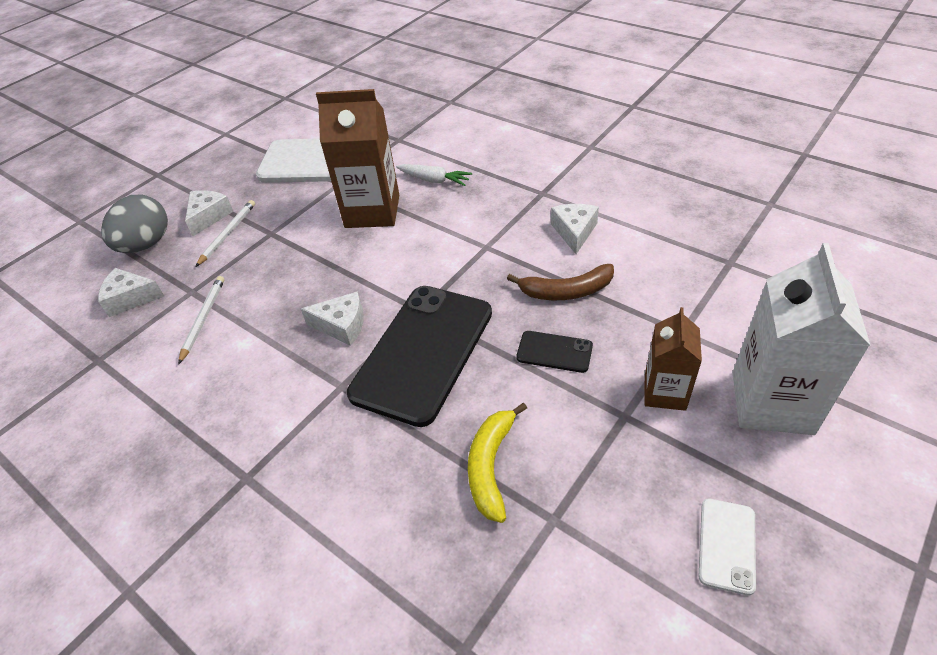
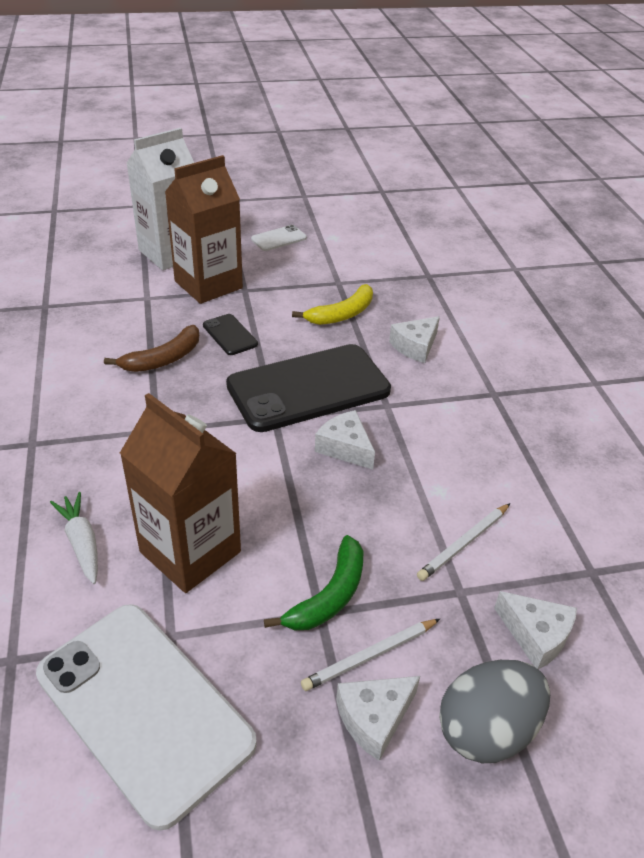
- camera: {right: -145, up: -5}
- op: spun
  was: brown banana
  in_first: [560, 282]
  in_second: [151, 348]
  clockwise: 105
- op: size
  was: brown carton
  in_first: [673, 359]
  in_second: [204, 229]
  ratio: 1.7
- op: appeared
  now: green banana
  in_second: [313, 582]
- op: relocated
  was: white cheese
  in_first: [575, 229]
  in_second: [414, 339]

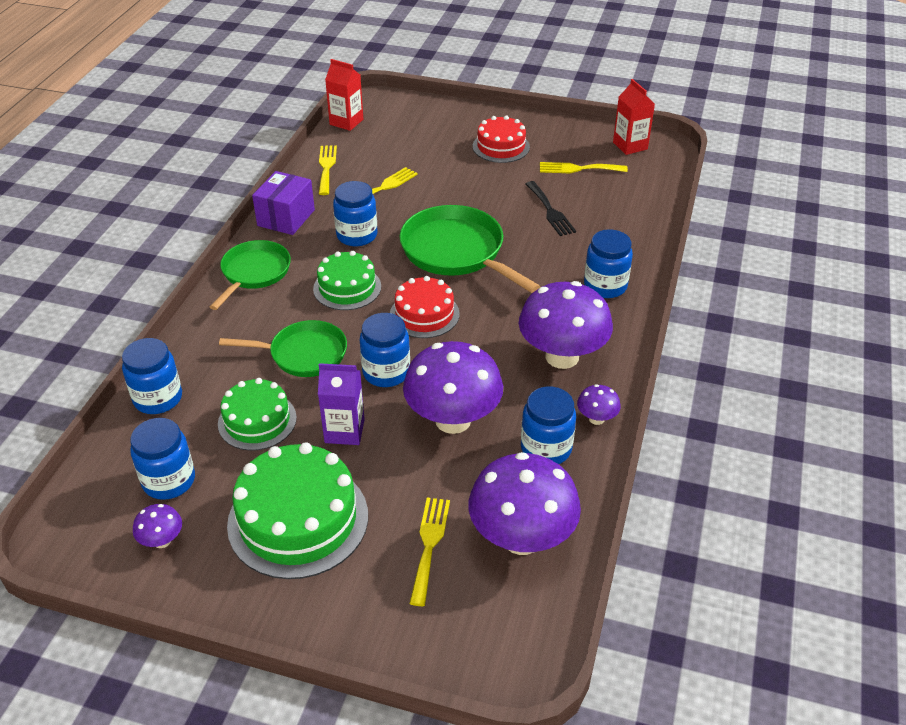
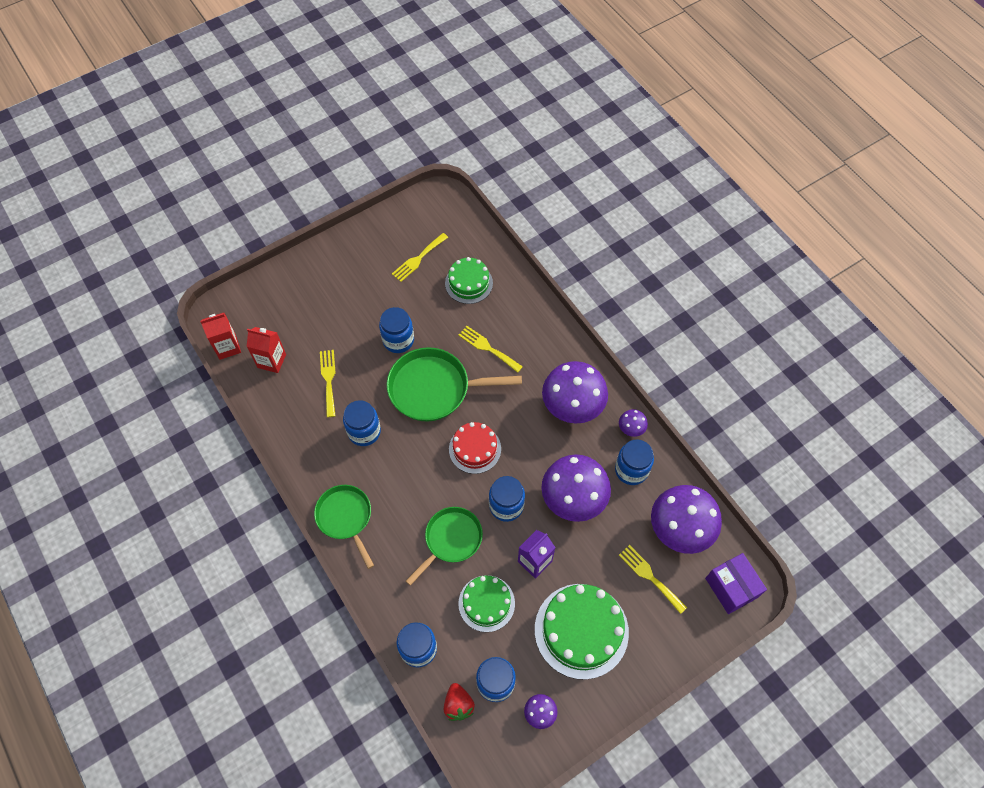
- camera: {right: -50, up: 20}
- op: relocated
  was: red carton
  in_first: [634, 117]
  in_second: [266, 350]
- op: relocated
  was: blue jar
  in_first: [608, 263]
  in_second: [396, 330]
- op: appeared
  now: red strawberry
  in_second: [459, 702]
- op: relocated
  was: green cake
  in_first: [347, 280]
  in_second: [469, 280]
- op: relocated
  was: yellow fork
  in_first: [328, 170]
  in_second: [490, 349]
- op: relocated
  was: purple box
  in_first: [283, 203]
  in_second: [736, 583]
- op: missing
  was: red cake
  in_first: [501, 139]
- op: missing
  was: black fork
  in_first: [551, 208]

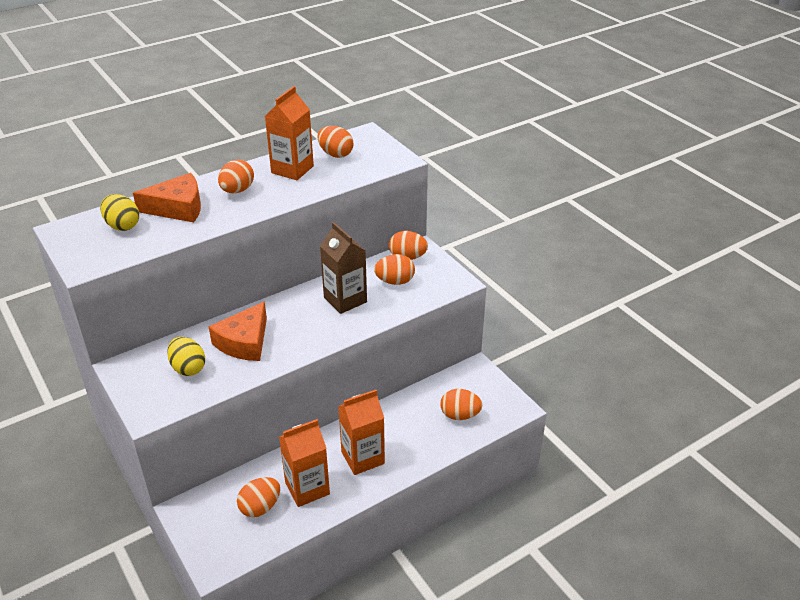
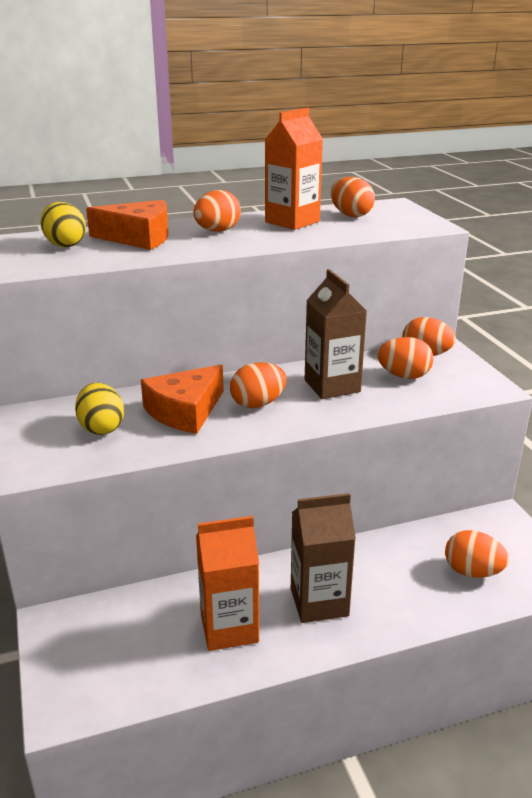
- camera: {right: 15, up: -10}
- op: relocated
  was: orange egg
  in_first: [258, 497]
  in_second: [258, 385]
- op: colour
  was: orange carton
  now: brown carton
  in_first: [361, 432]
  in_second: [323, 558]

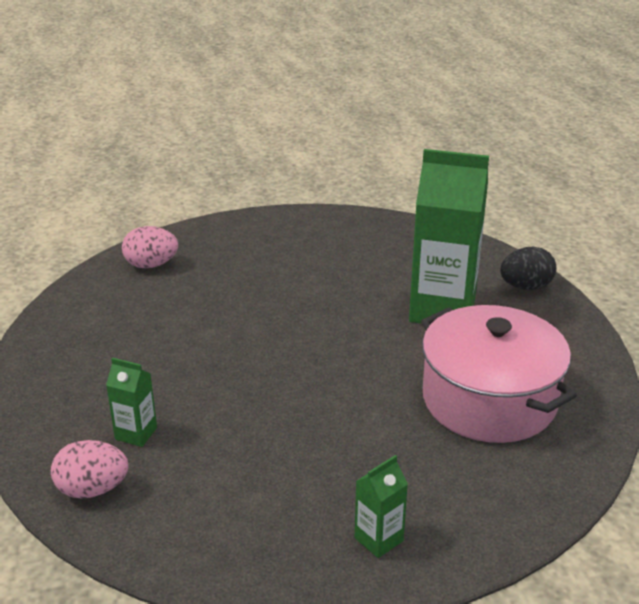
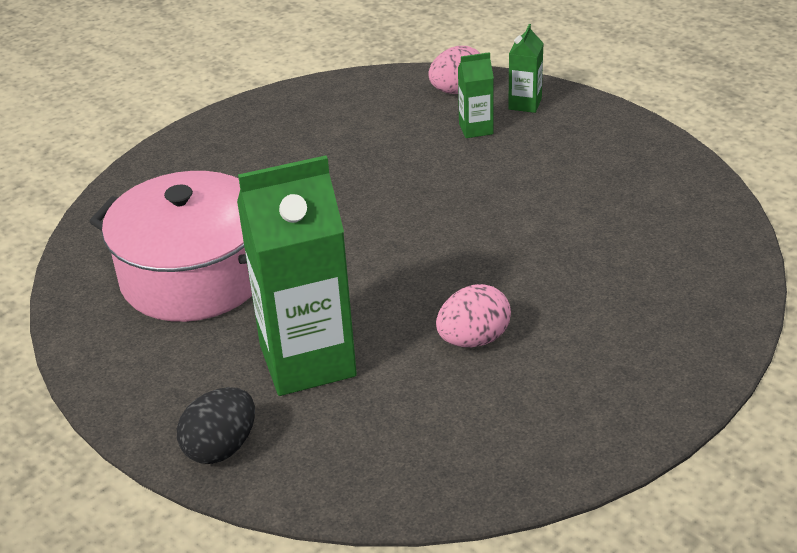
- camera: {right: 150, up: 5}
- op: relocated
  was: pink egg
  in_first: [150, 247]
  in_second: [473, 315]
- op: relocated
  was: green carton
  in_first: [381, 506]
  in_second: [526, 68]

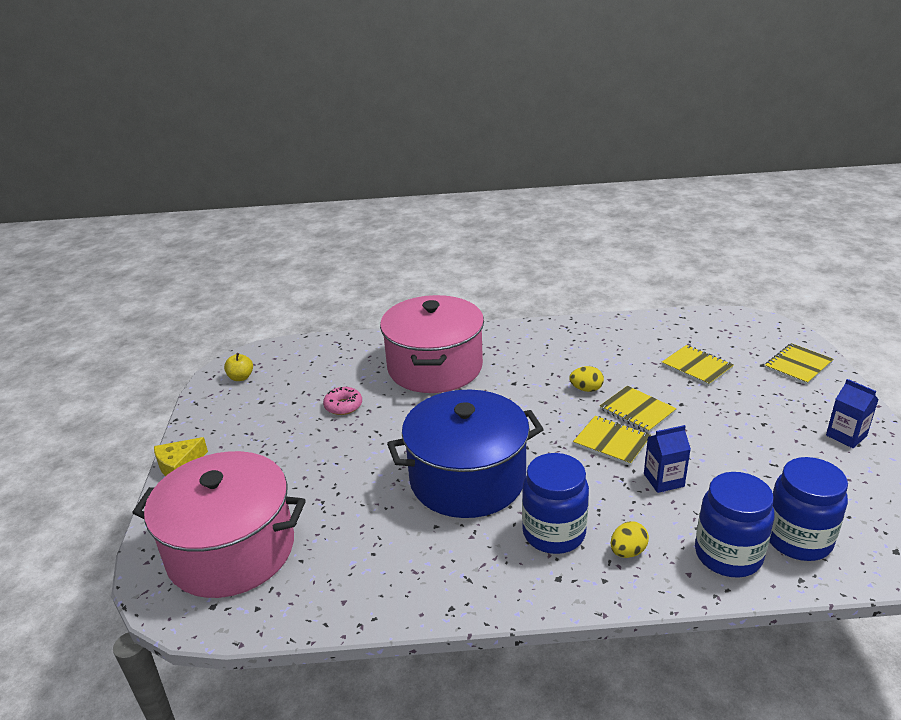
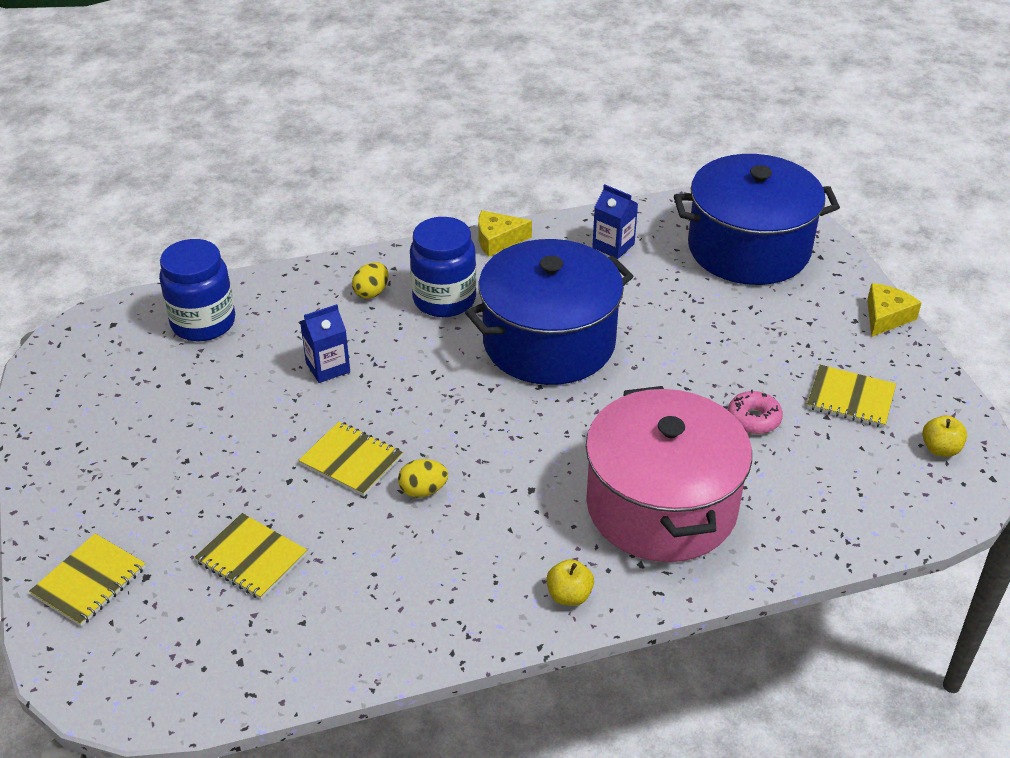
- camera: {right: 165, up: 10}
- op: appeared
  now: yellow cheese
  in_second: [505, 233]
- op: appeared
  now: yellow apple
  in_second: [570, 582]
- op: relocated
  was: blue carton
  in_first: [852, 413]
  in_second: [615, 221]
- op: colour
  was: pink pot
  now: blue pot
  in_first: [219, 524]
  in_second: [757, 219]
- op: relocated
  was: yellow notebook
  in_first: [612, 441]
  in_second: [851, 396]
- op: missing
  was: blue jar
  in_first: [734, 525]

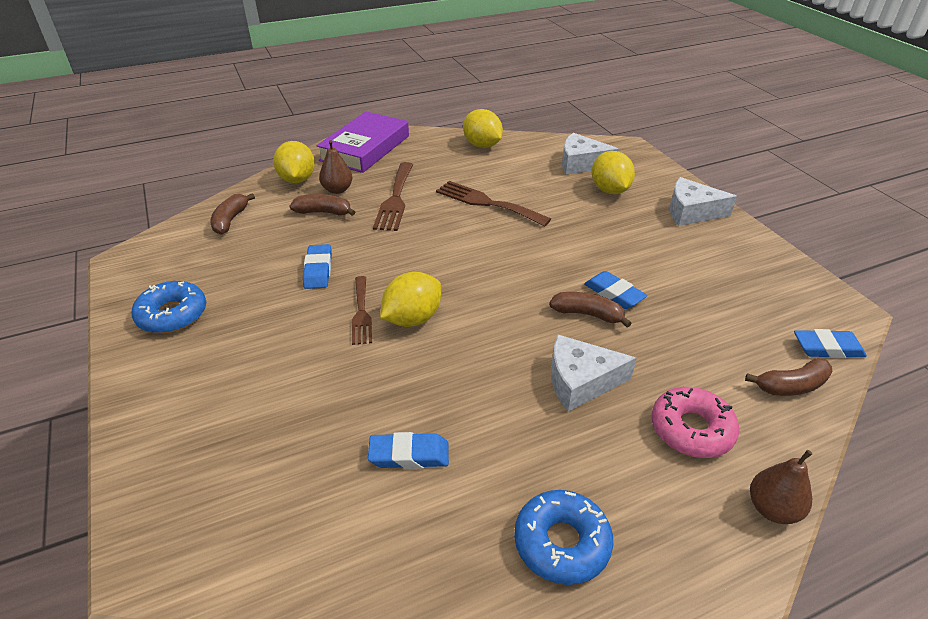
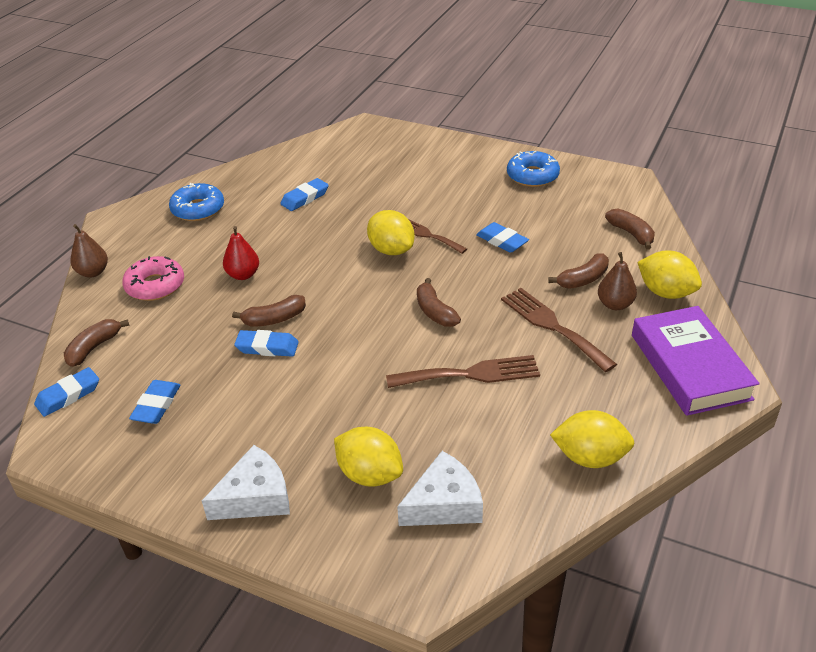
- camera: {right: 140, up: 0}
- op: appeared
  now: blue eraser
  in_second: [154, 402]
- op: exchanged
  was: white cheese
  now: red pear
  in_first: [594, 373]
  in_second: [241, 253]
- op: spun
  was: yellow lemon
  in_first: [410, 299]
  in_second: [391, 232]
  clockwise: -45
- op: appeared
  now: brown banana
  in_second: [439, 302]

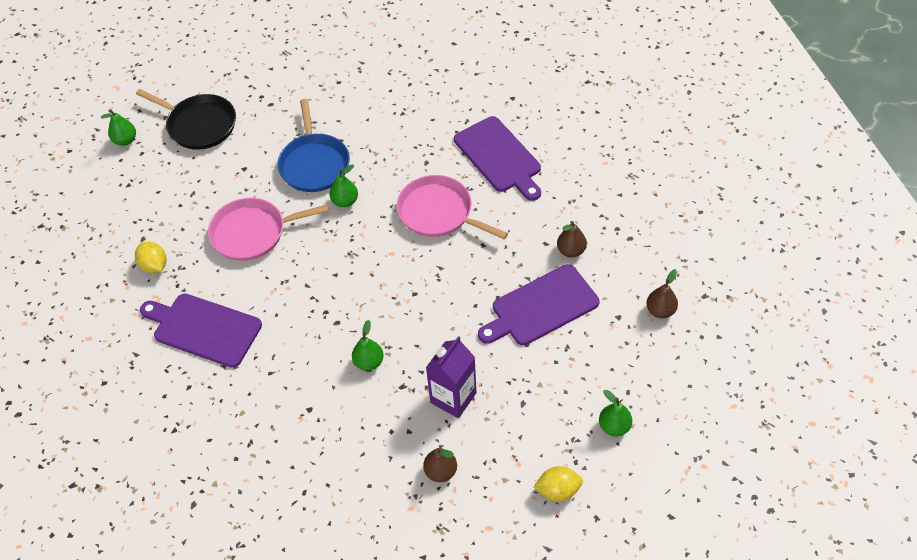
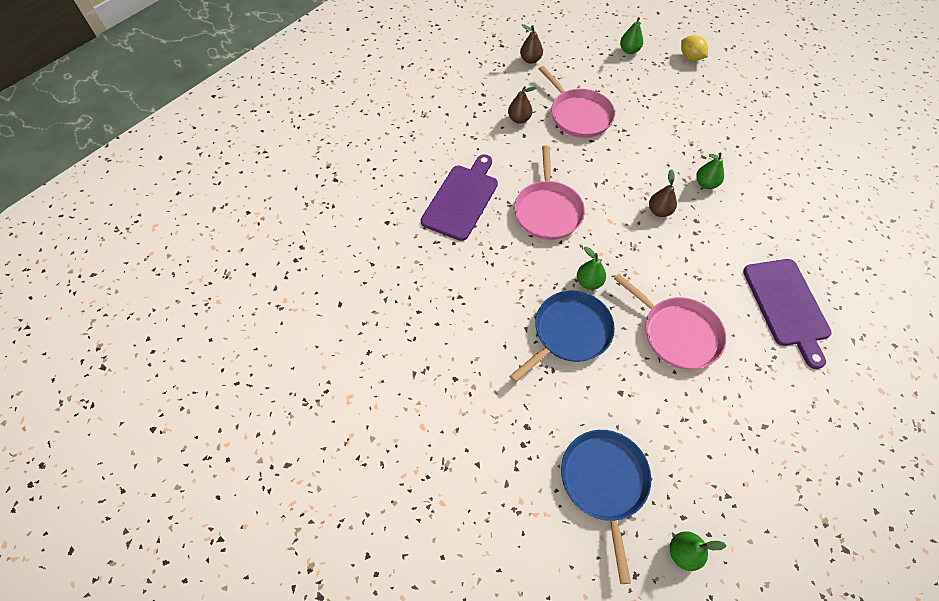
- camera: {right: -125, up: 5}
- op: exchanged
  was: purple cutting board
  now: pink pan
  in_first: [539, 305]
  in_second: [577, 102]
- op: colour
  was: black pan
  now: blue pan
  in_first: [186, 119]
  in_second: [606, 507]
- op: relocated
  was: brown pear
  in_first: [440, 464]
  in_second: [663, 193]
- op: missing
  was: yellow lemon
  in_first: [150, 257]
- op: missing
  was: purple carton
  in_first: [451, 377]

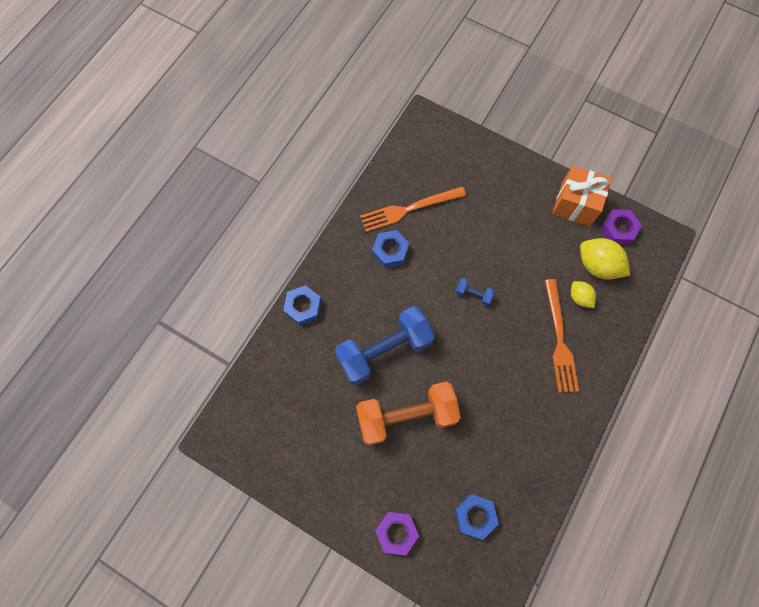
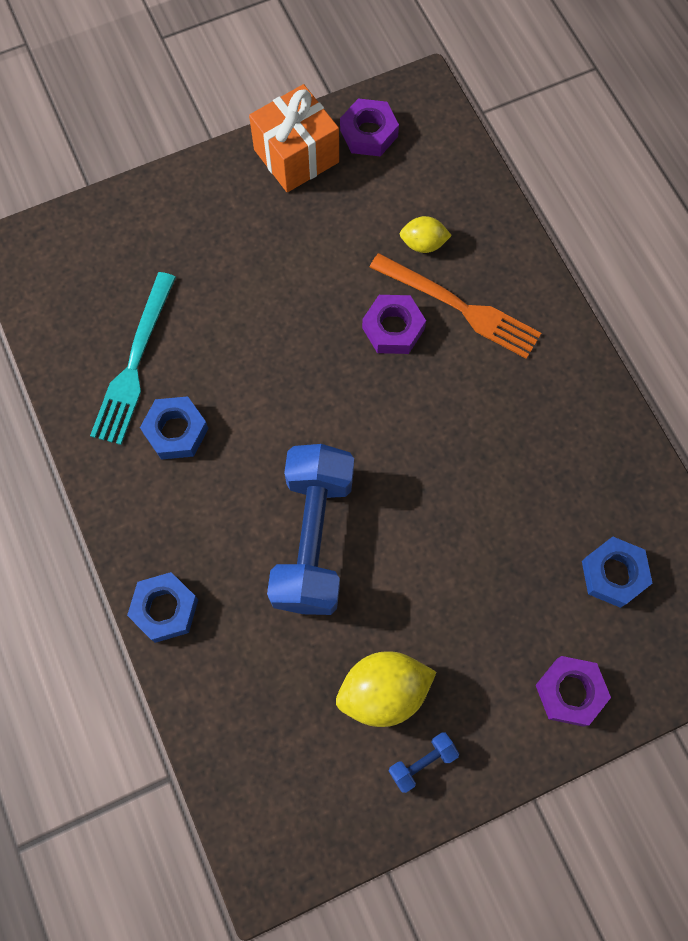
- camera: {right: -55, up: 0}
- op: colour
  was: orange fork
  now: turquoise fork
  in_first: [413, 209]
  in_second: [133, 358]
- op: relocated
  was: yellow lemon
  in_first: [605, 259]
  in_second: [386, 689]
- op: appeared
  now: purple nut
  in_second: [394, 324]
- op: relocated
  was: blue dumbbell
  in_first: [475, 292]
  in_second: [423, 762]
- op: missing
  was: orange dumbbell
  in_first: [408, 413]

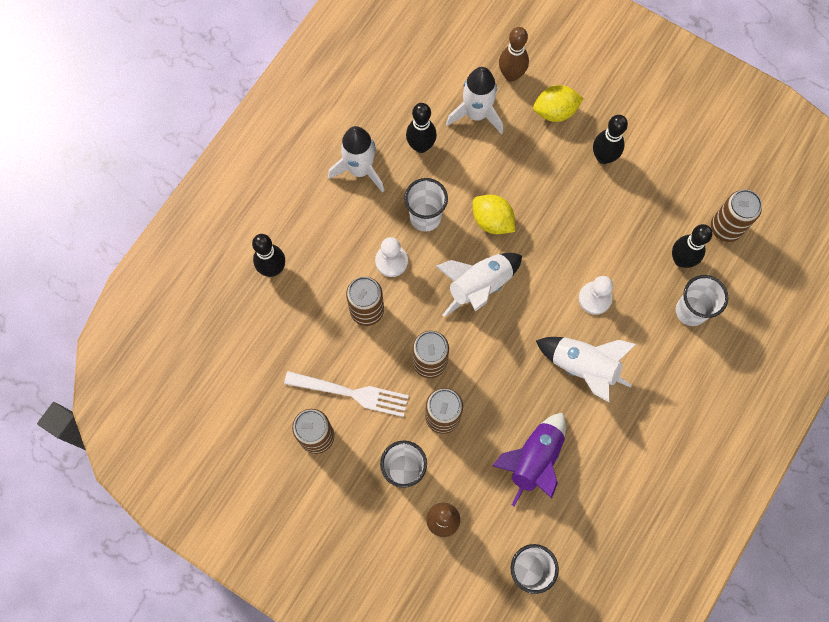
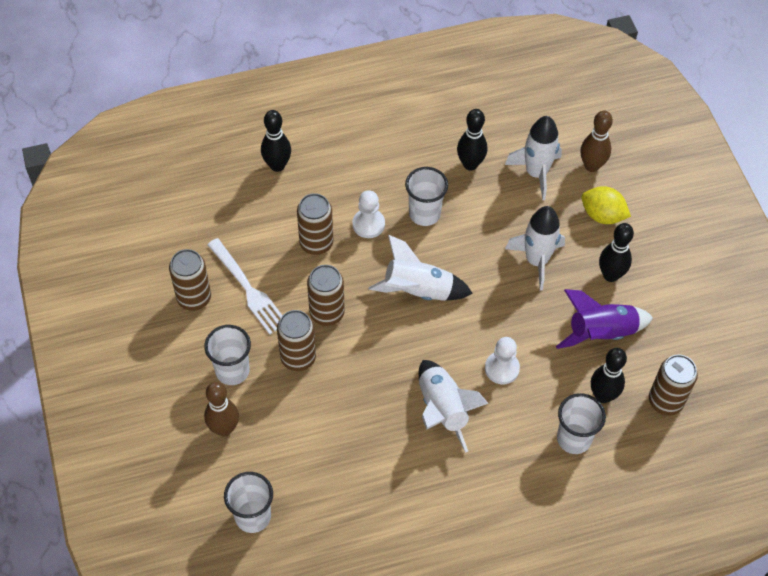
- camera: {right: 40, up: -15}
- op: relocated
  was: white rocket
  in_first: [356, 159]
  in_second: [535, 248]
- op: relocated
  was: purple rocket
  in_first: [529, 459]
  in_second: [604, 319]
- op: missing
  was: yellow lemon
  in_first: [494, 214]

